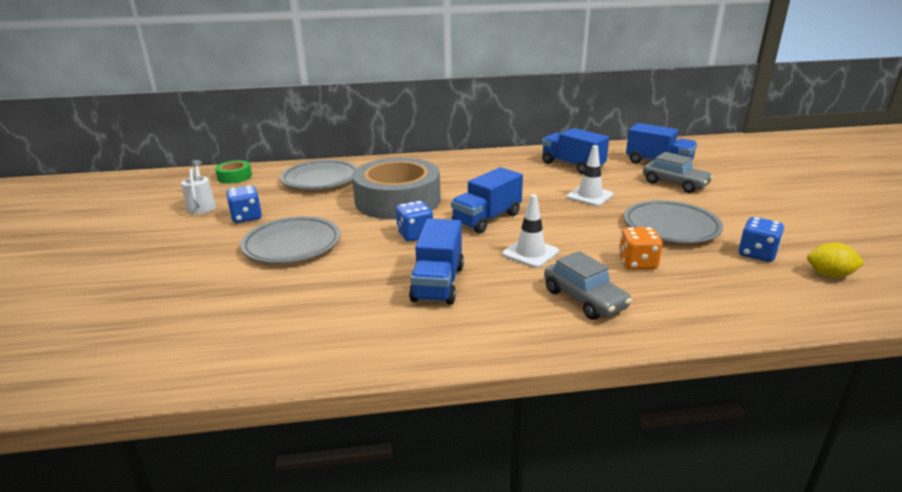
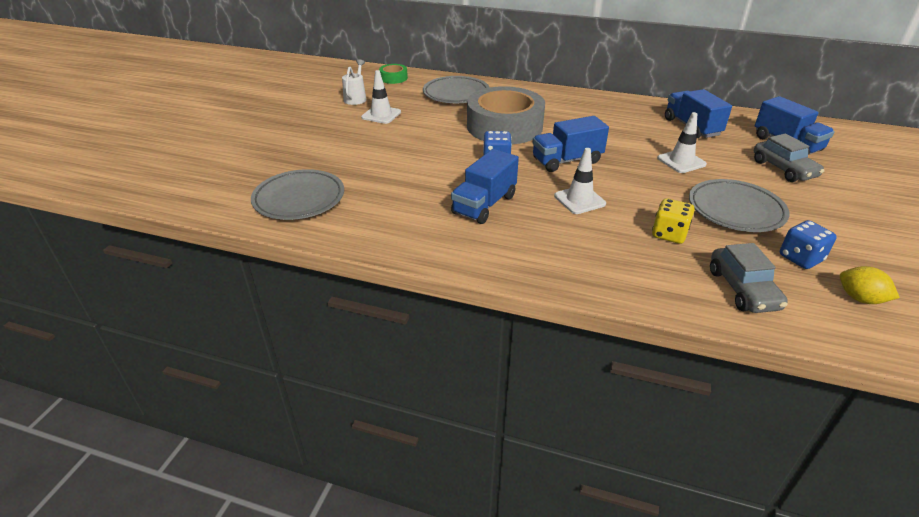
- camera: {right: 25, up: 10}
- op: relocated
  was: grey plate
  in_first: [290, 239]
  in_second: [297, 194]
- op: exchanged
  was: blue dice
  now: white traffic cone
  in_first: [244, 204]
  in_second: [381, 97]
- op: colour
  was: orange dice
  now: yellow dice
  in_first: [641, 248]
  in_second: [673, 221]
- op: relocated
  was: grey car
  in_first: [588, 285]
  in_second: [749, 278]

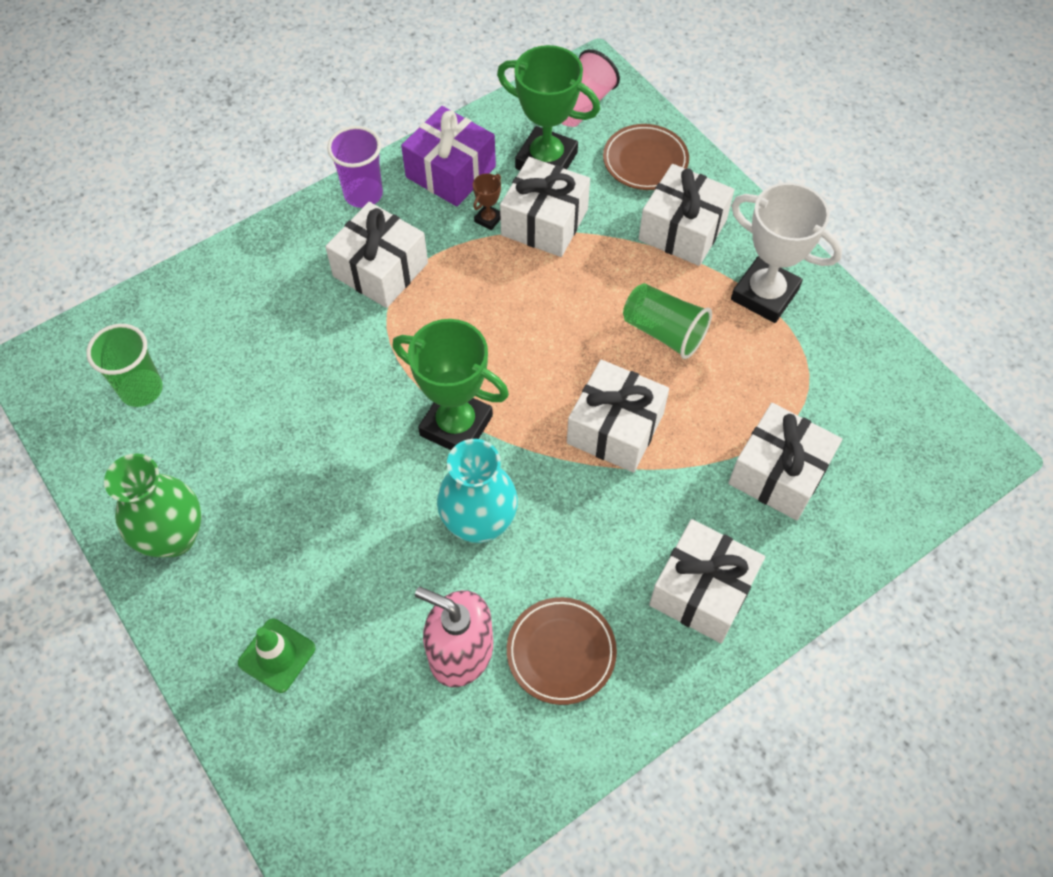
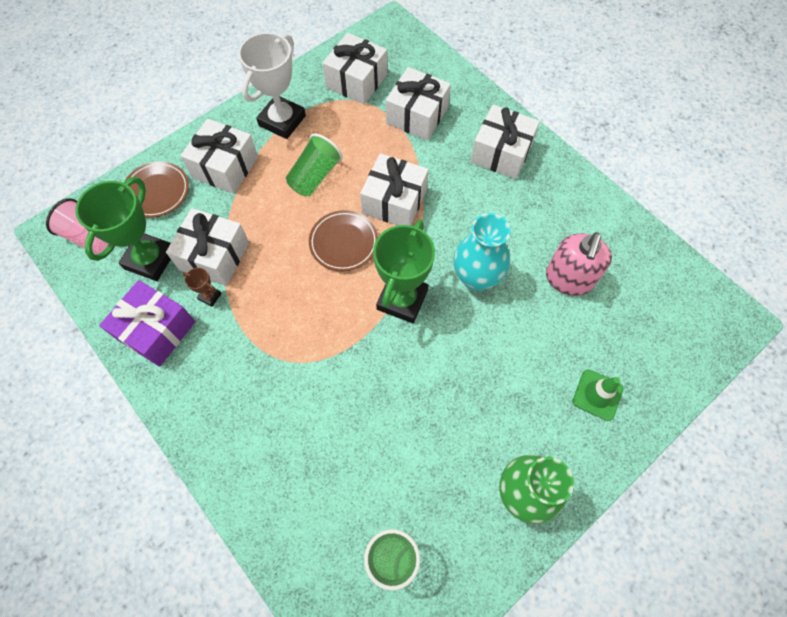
- camera: {right: -95, up: 5}
- op: relocated
  was: brown plate
  in_first: [562, 651]
  in_second: [343, 240]
- op: relocated
  was: white gift
  in_first: [376, 255]
  in_second: [354, 69]
- op: missing
  was: purple cup
  in_first: [355, 167]

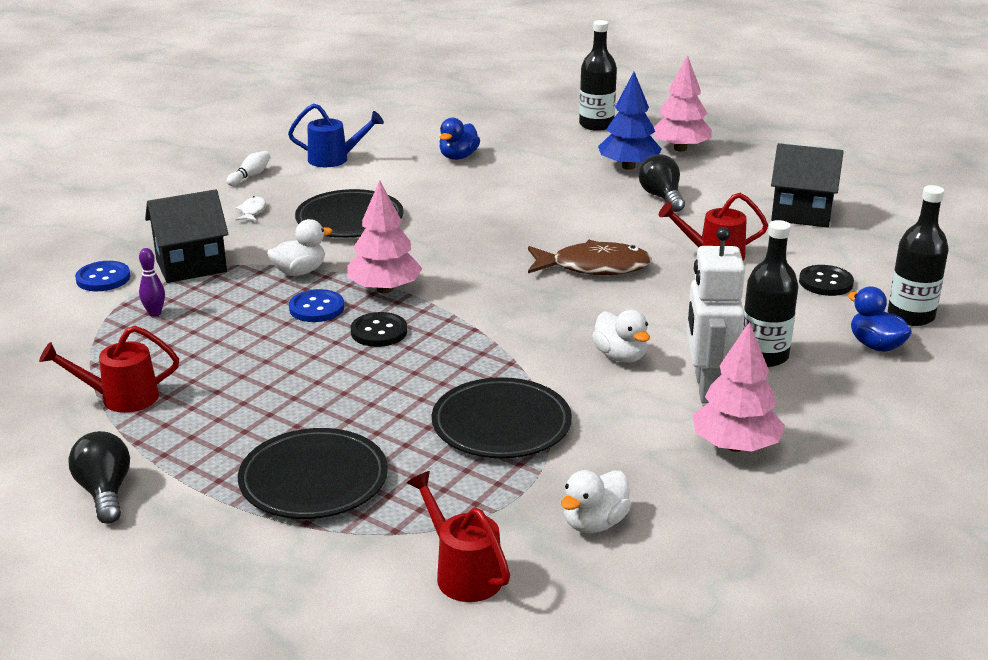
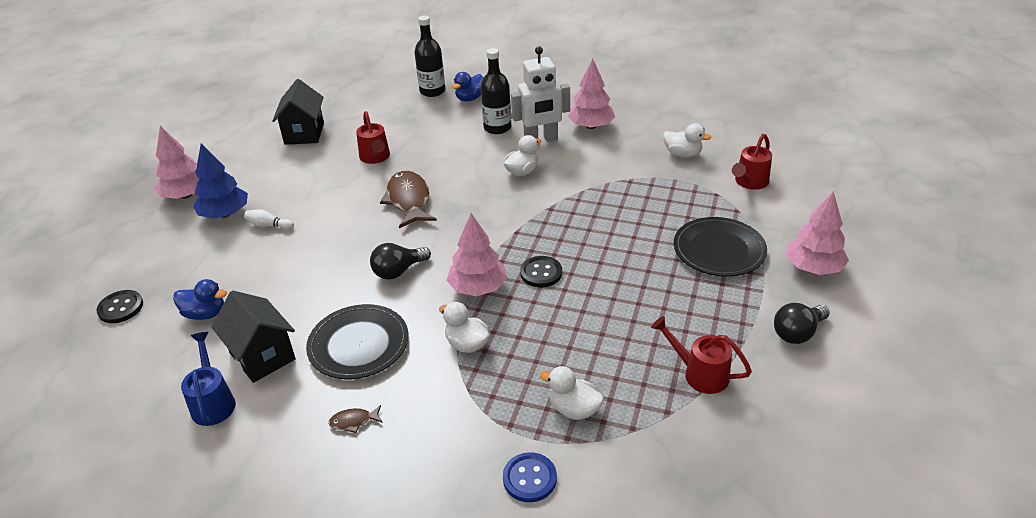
- camera: {right: -105, up: 10}
- op: relocated
  was: black button
  in_first: [826, 280]
  in_second: [119, 306]
- op: relocated
  was: black house
  in_first: [186, 236]
  in_second: [253, 337]
- op: relocated
  was: white bowling pin
  in_first: [249, 168]
  in_second: [269, 219]
- op: colour
  was: white fish
  now: brown fish
  in_first: [251, 208]
  in_second: [355, 419]
- op: relocated
  was: black light bulb
  in_first: [662, 183]
  in_second: [400, 261]
- op: exchanged
  was: purple bowling pin
  now: white duck
  in_first: [152, 282]
  in_second: [572, 393]
- op: spun
  was: red watering can
  in_first: [109, 369]
  in_second: [701, 355]
  clockwise: 150
- op: appeared
  now: pink tree
  in_second: [817, 233]
- op: missing
  was: blue button
  in_first: [316, 305]
- op: missing
  was: black plate
  in_first: [502, 417]
- op: missing
  was: black bottle
  in_first: [598, 75]

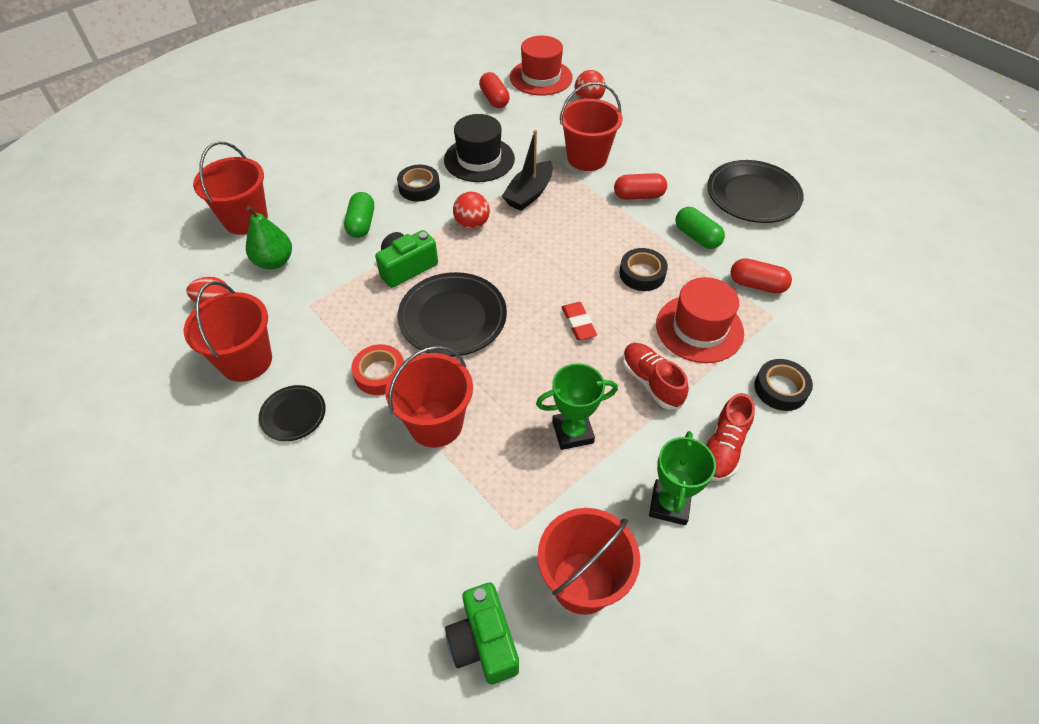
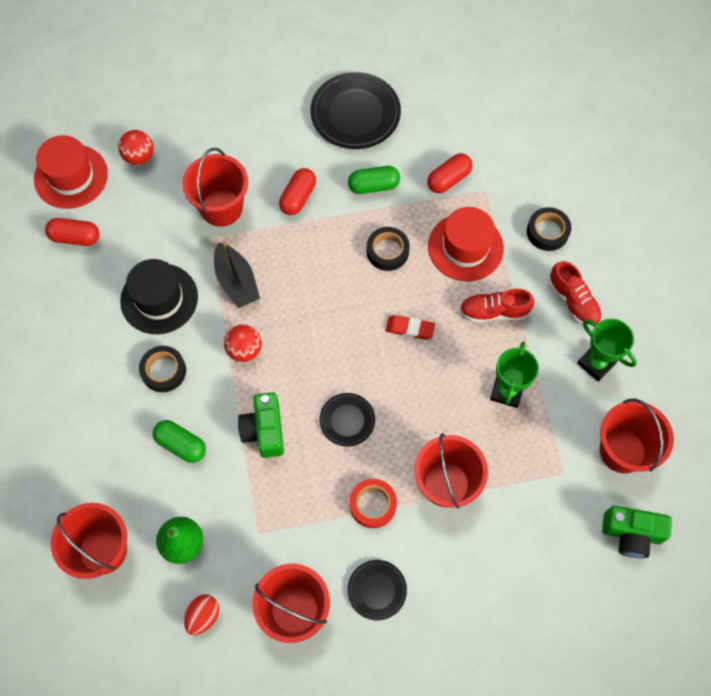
- camera: {right: -60, up: 15}
- op: size
  was: black plate
  in_first: [452, 314]
  in_second: [347, 419]
  ratio: 0.55

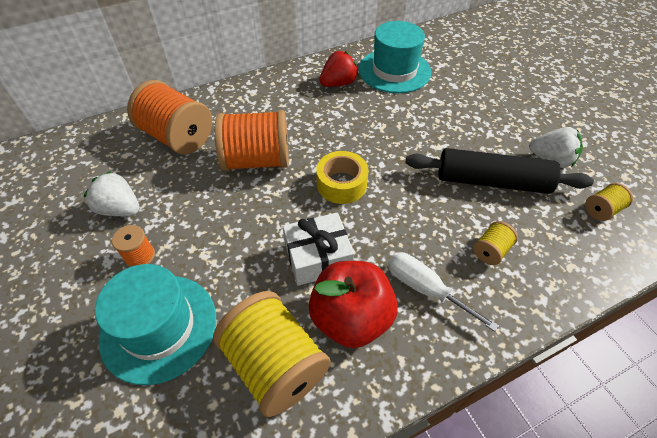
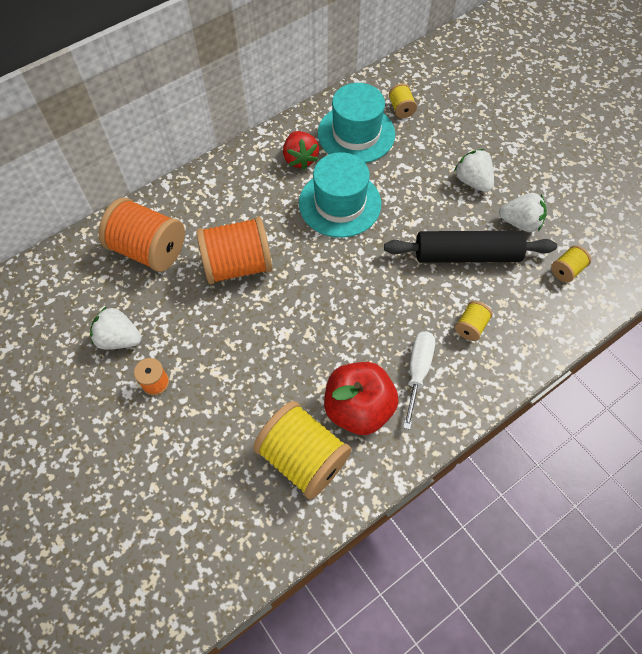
- camera: {right: -10, up: 10}
- op: spun
  was: red strawberry
  in_first: [338, 69]
  in_second: [301, 150]
  clockwise: 120
- op: relocated
  was: turquoise hat
  in_first: [155, 324]
  in_second: [340, 195]
- op: appeared
  now: yellow spool
  in_second: [403, 100]
- op: spun
  was: white screwdriver
  in_first: [443, 292]
  in_second: [419, 380]
  clockwise: 75
- op: appeared
  now: white strawberry
  in_second: [474, 170]
- op: missing
  was: white gift
  in_first: [318, 249]
- op: missing
  was: yellow tape
  in_first: [342, 177]

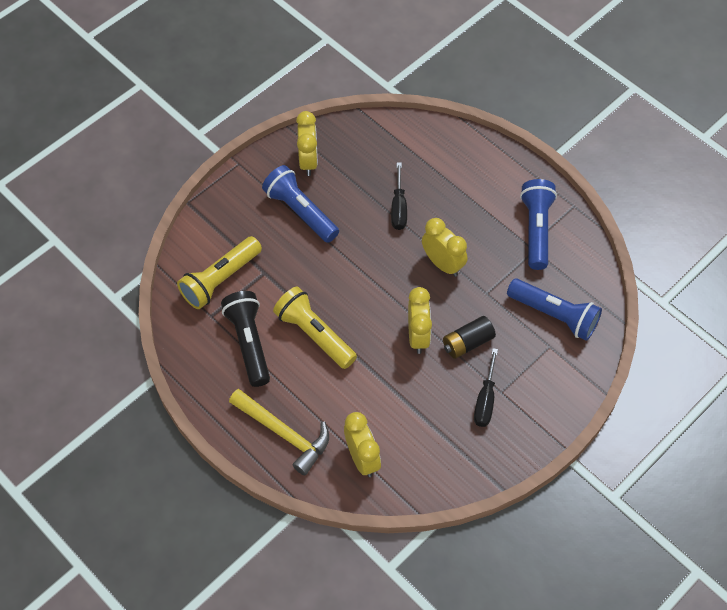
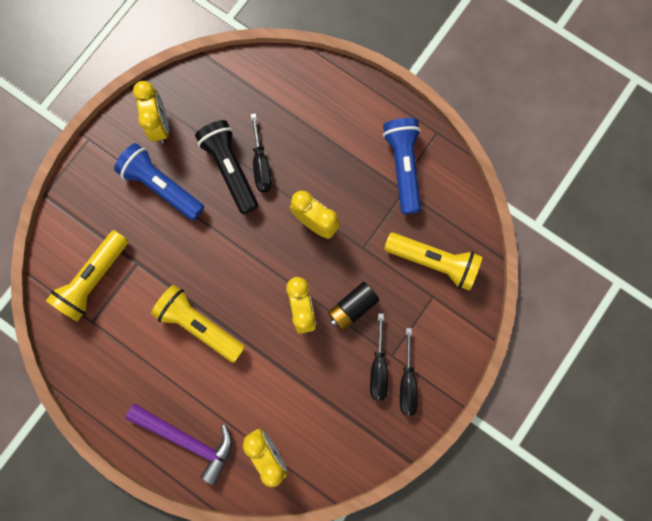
- camera: {right: -10, up: 20}
- op: colour
  was: yellow hammer
  now: purple hammer
  in_first: [279, 432]
  in_second: [179, 444]
- op: relocated
  was: black flashlight
  in_first: [245, 339]
  in_second: [226, 167]
- op: colour
  was: blue flashlight
  now: yellow flashlight
  in_first: [554, 310]
  in_second: [433, 262]
- op: appeared
  now: black screwdriver
  in_second: [409, 371]

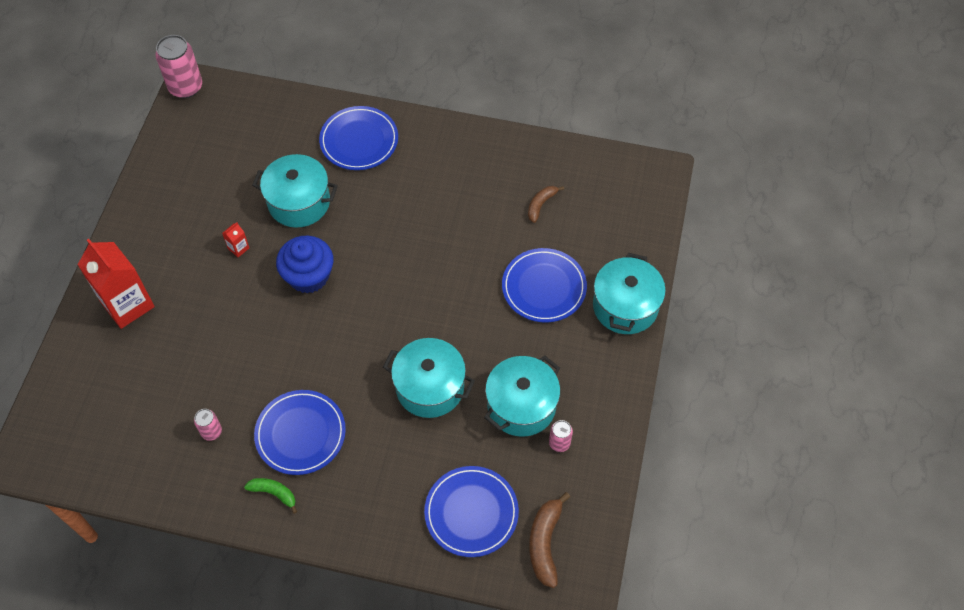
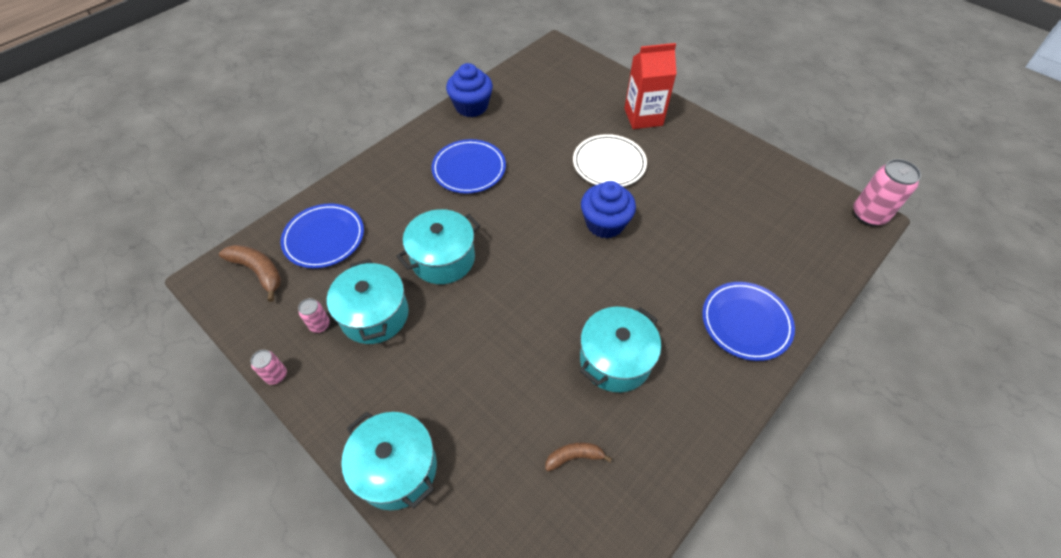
- camera: {right: 120, up: -5}
- op: relocated
  was: pink can
  in_first: [208, 425]
  in_second: [269, 367]
- op: appeared
  now: blue cupcake
  in_second: [469, 90]
- op: spun
  was: brown banana
  in_first: [546, 204]
  in_second: [578, 456]
  clockwise: -75
- op: appeared
  now: white plate
  in_second: [610, 160]
- op: relocated
  was: turquoise pot
  in_first: [295, 190]
  in_second: [620, 349]
- op: missing
  was: red carton
  in_first: [235, 239]
- op: missing
  was: green banana
  in_first: [270, 496]
- op: missing
  was: blue plate
  in_first: [544, 285]

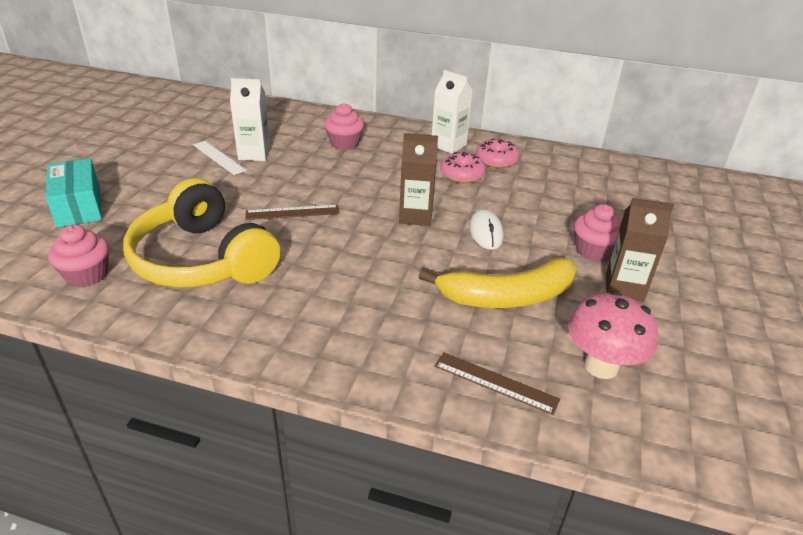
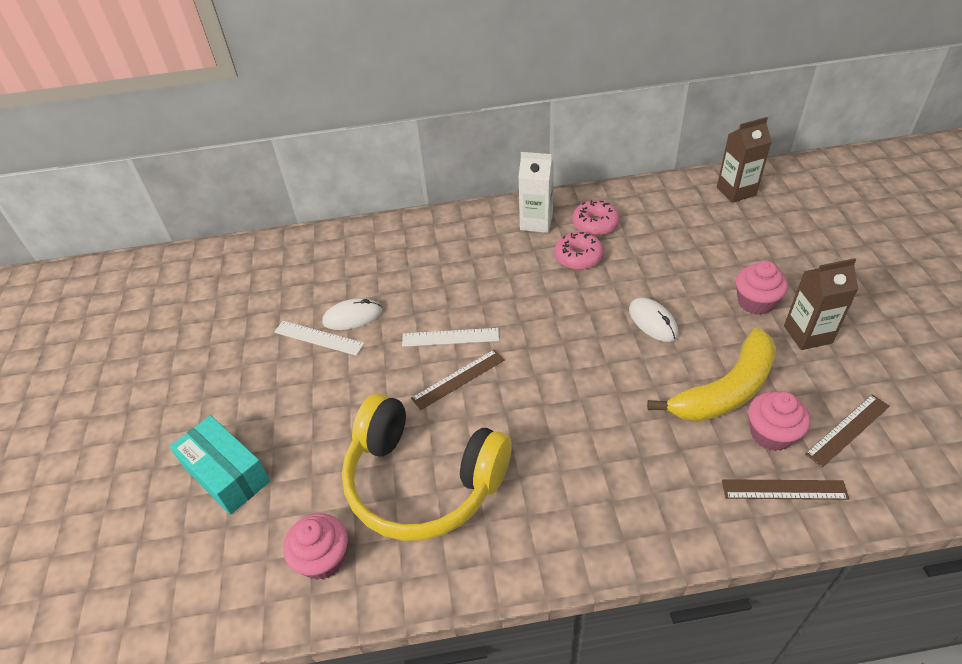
- camera: {right: -20, up: 10}
- op: exchanged
  was: white carton
  now: white mouse
  in_first: [250, 119]
  in_second: [352, 314]
- op: appeared
  now: white ruler
  in_second: [450, 337]
- op: relocated
  was: brown carton
  in_first: [418, 179]
  in_second: [744, 160]
- op: relocated
  was: pink cupcake
  in_first: [344, 126]
  in_second: [779, 421]
- op: exchanged
  was: pink mushroom
  now: brown ruler
  in_first: [613, 335]
  in_second: [847, 431]

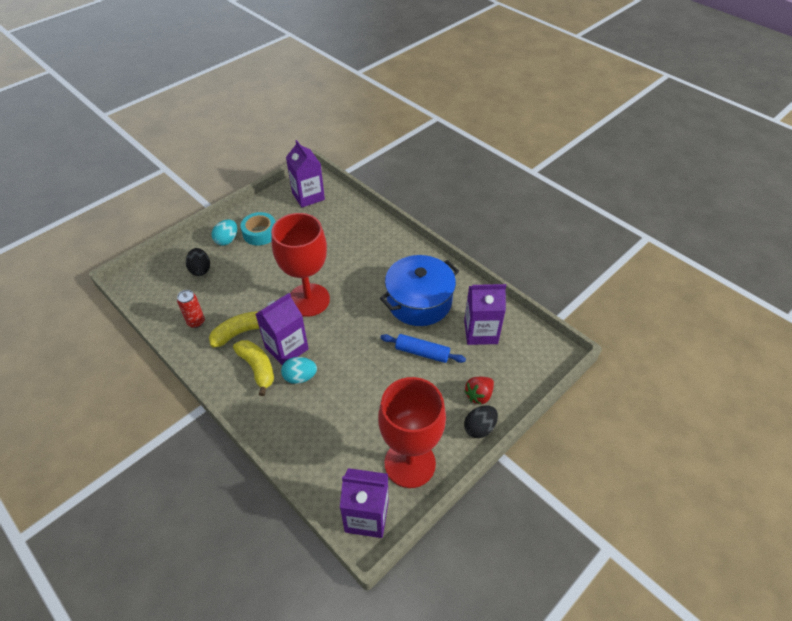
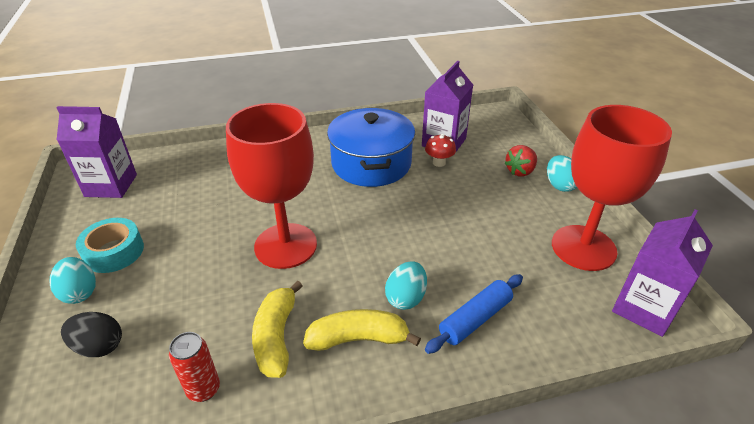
- camera: {right: -60, up: -10}
- op: appeared
  now: red mushroom
  in_second: [440, 150]
- op: relocated
  was: blue rolling pin
  in_first: [423, 348]
  in_second: [474, 314]
- op: spun
  was: red strawberry
  in_first: [479, 391]
  in_second: [520, 161]
  clockwise: 60
- op: colour
  was: black egg
  now: turquoise egg
  in_first: [481, 421]
  in_second: [562, 173]
- op: missing
  was: purple carton
  in_first: [282, 329]

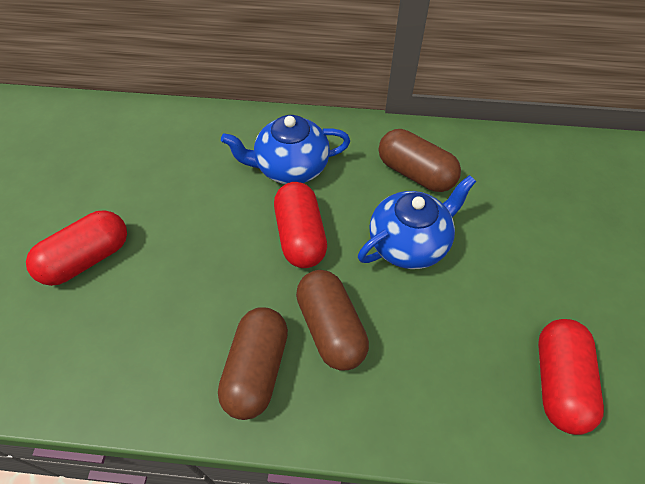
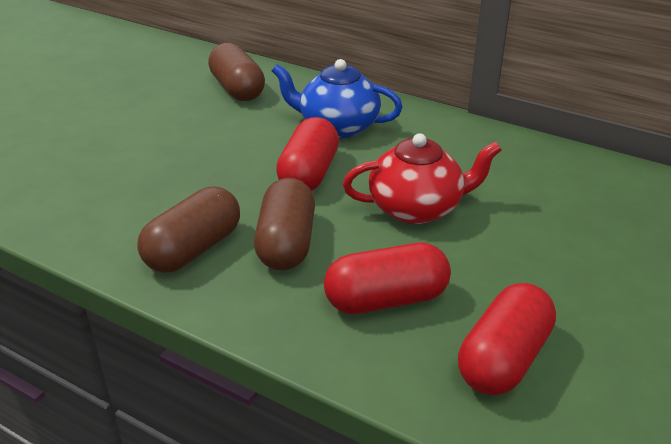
- camera: {right: 25, up: -20}
- op: relocated
  was: brown capsule
  in_first: [420, 160]
  in_second: [236, 72]
- op: relocated
  was: red capsule
  in_first: [76, 248]
  in_second: [387, 278]
- op: colour
  was: blue teapot
  now: red teapot
  in_first: [417, 222]
  in_second: [422, 178]

